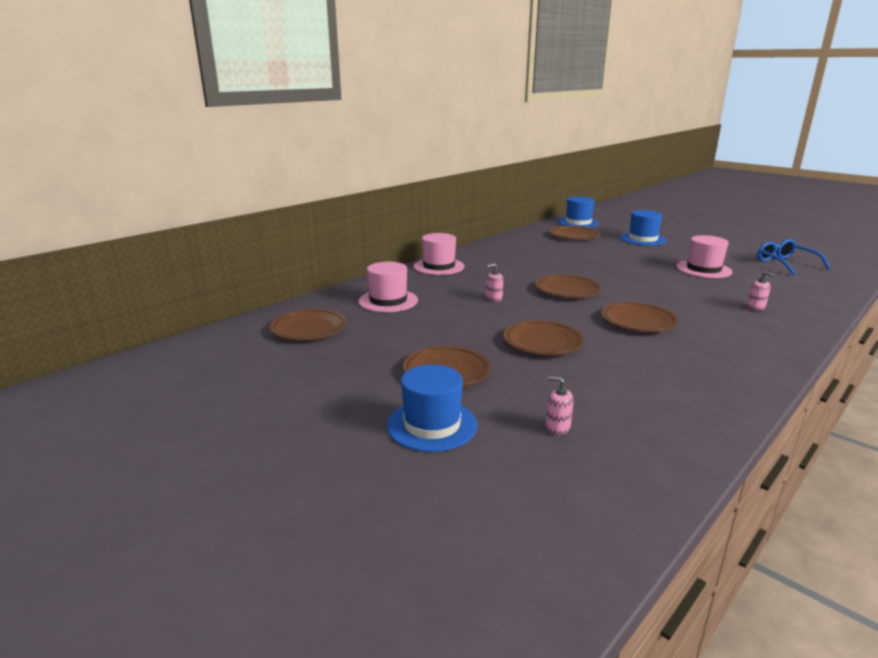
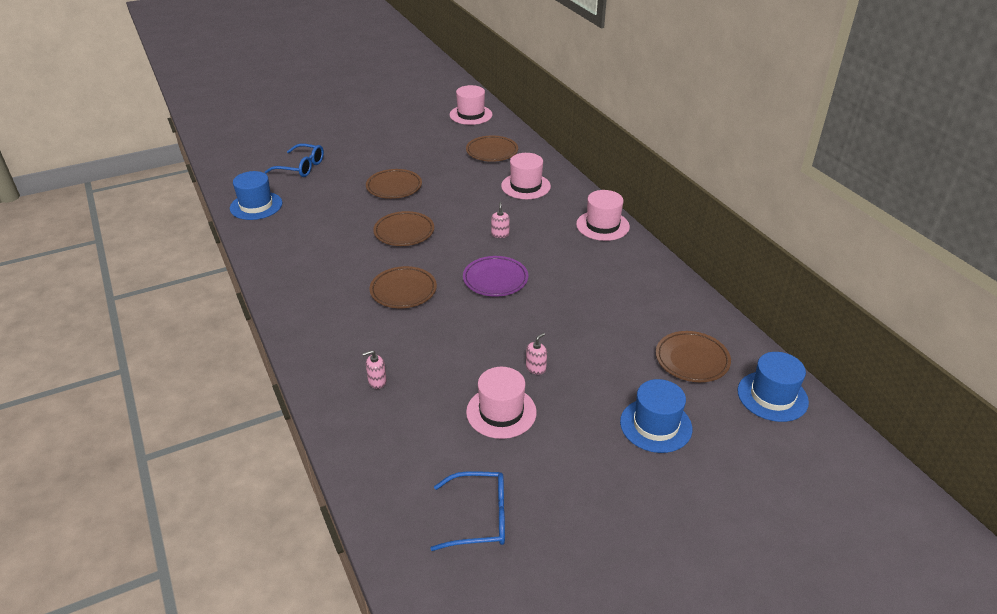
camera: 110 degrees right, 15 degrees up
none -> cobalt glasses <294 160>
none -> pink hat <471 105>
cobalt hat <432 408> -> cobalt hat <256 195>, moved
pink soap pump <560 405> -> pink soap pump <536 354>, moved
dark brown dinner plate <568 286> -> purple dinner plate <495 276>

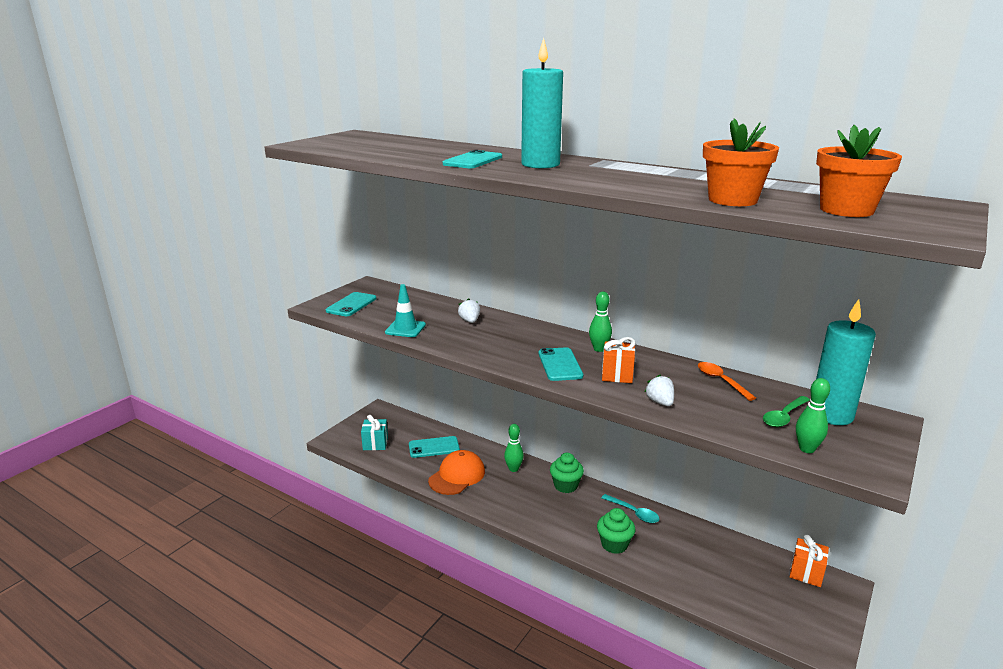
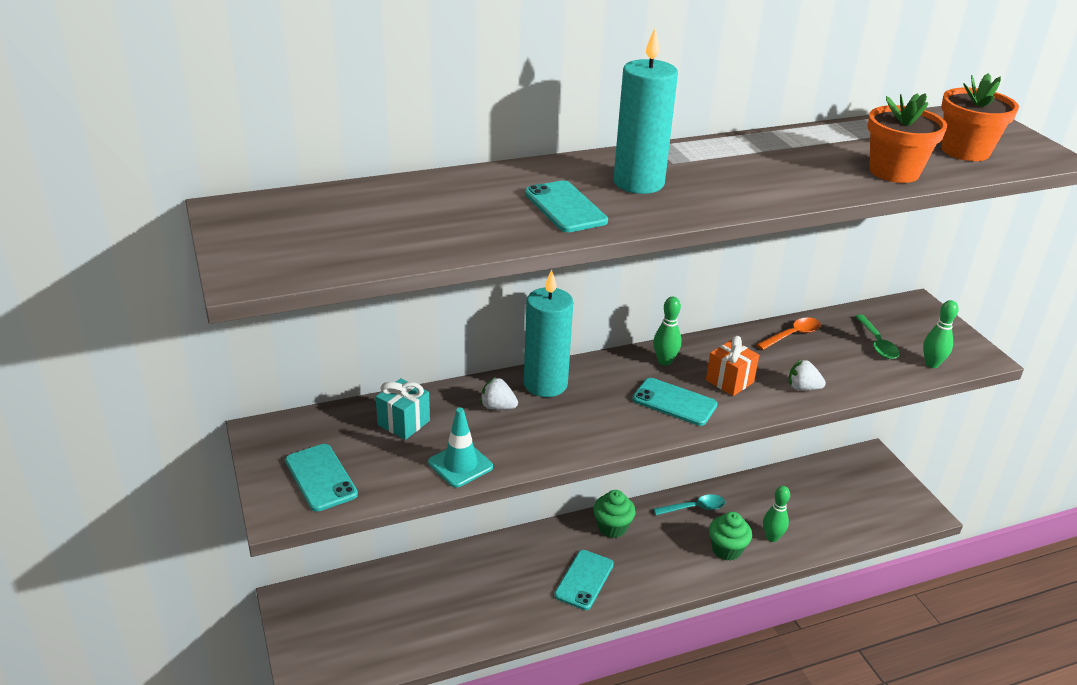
camera: 55 degrees left, 10 degrees up
bright orange cap <456 472> -> none
bright orange wrapped gift <809 561> -> none
aqua wrapped gift <374 432> -> aqua wrapped gift <403 409>, moved
aqua phone <434 447> -> aqua phone <584 580>, moved
emerald bowling pin <514 448> -> emerald bowling pin <776 514>, moved
aqua wax candle <846 362> -> aqua wax candle <548 333>, moved
bright orange teaspoon <727 381> -> bright orange teaspoon <788 333>, 135 degrees clockwise

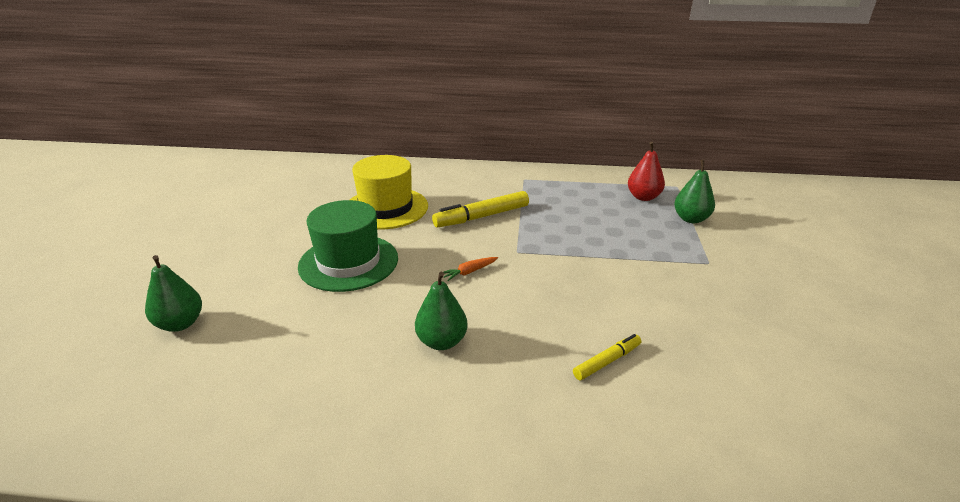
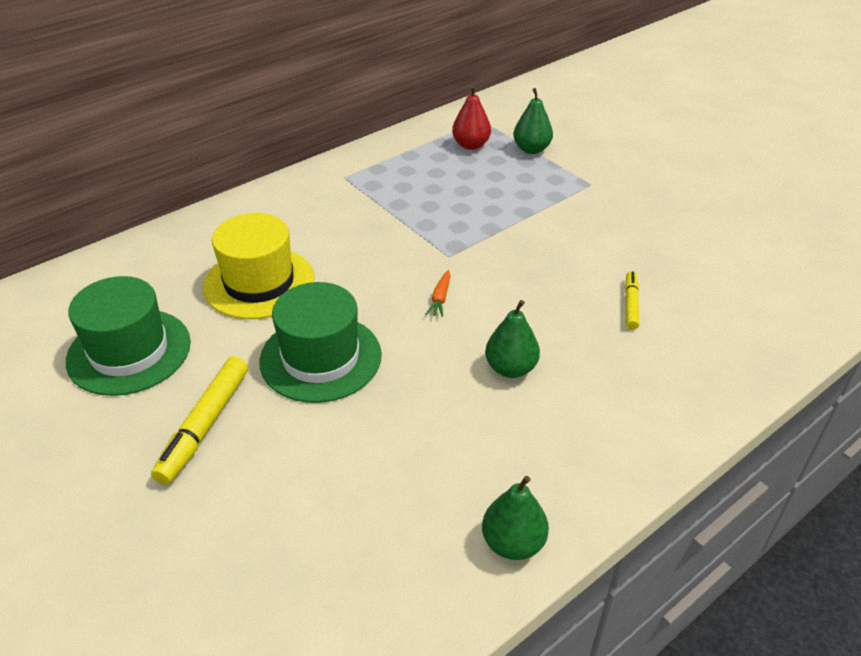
camera: 45 degrees left, 10 degrees up
none -> emerald hat <128 336>
emerald pear fruit <173 293> -> emerald pear fruit <515 518>, moved
yellow marker pen <480 209> -> yellow marker pen <199 420>, moved

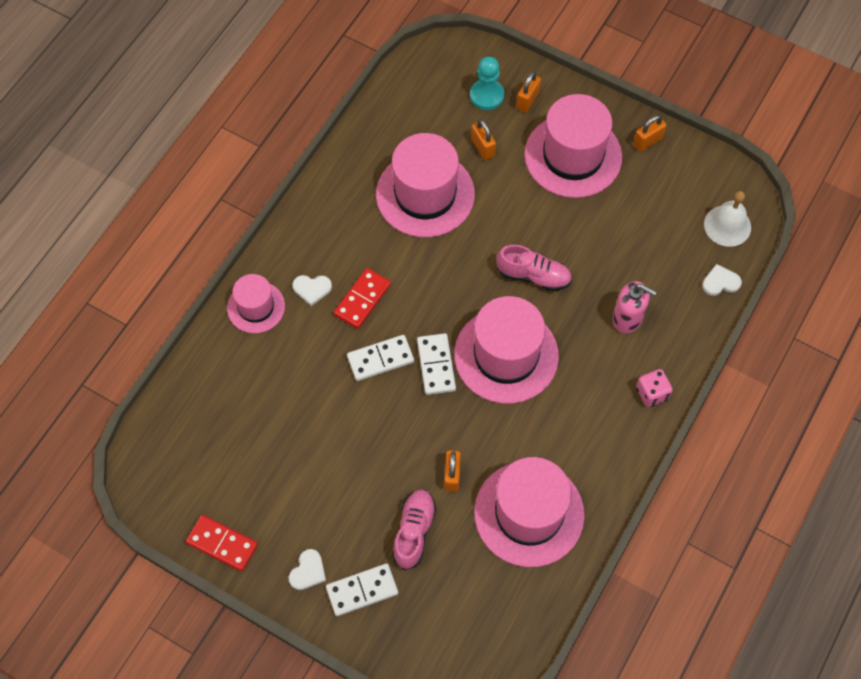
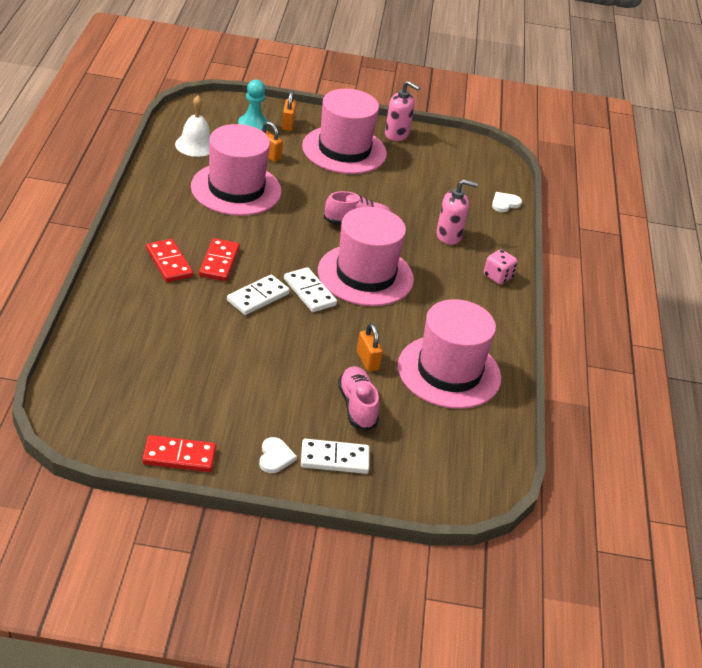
camera: 30 degrees left, 25 degrees down
pink hat <256 303> -> none
pure white bell <727 219> -> pure white bell <192 126>, moved
pure white love heart <312 290> -> crimson domino tile <169 260>
bright orange small lock <650 133> -> pink soap pump <402 111>
pure white domino tile <362 589> -> pure white domino tile <335 456>, 45 degrees clockwise

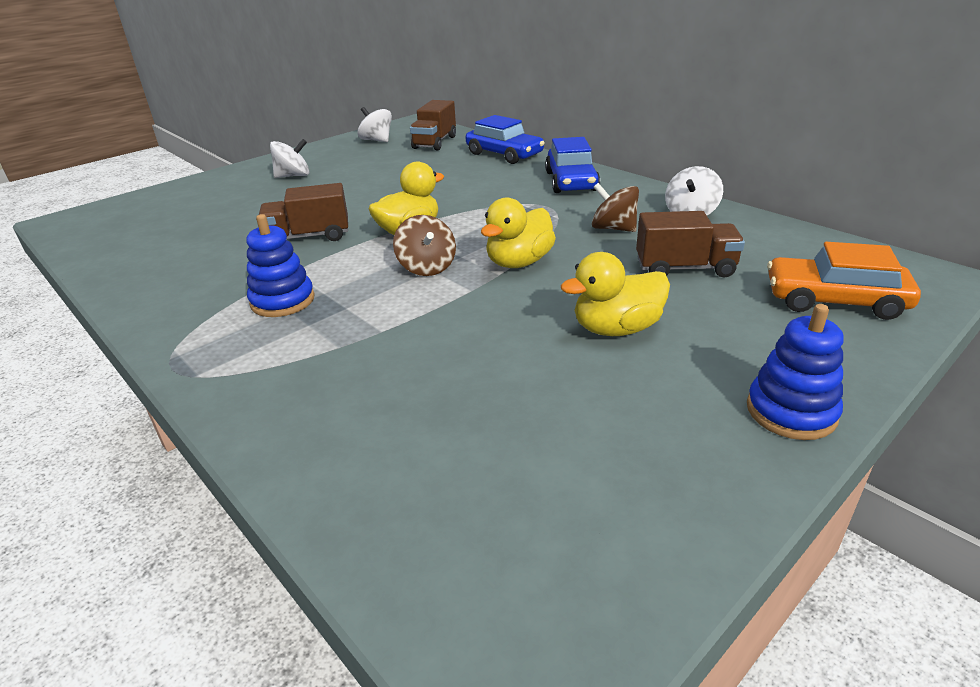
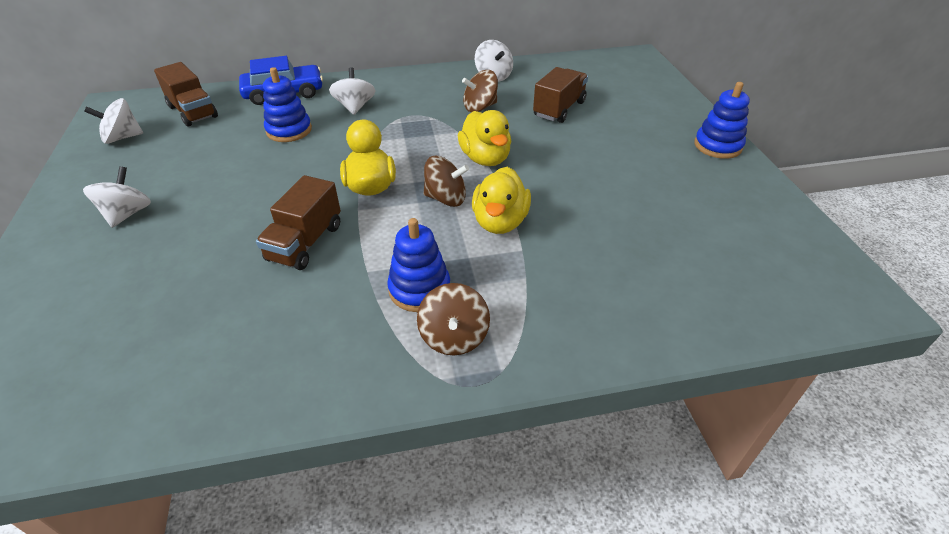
camera: 60 degrees left, 10 degrees up
cobalt toy car <572 165> -> none
bright orange toy car <844 281> -> none
none -> cobalt ring stacker <287 104>
none -> pure white whirligig <352 91>
none -> dark brown whirligig <453 319>
yellow rubber duck <615 294> -> yellow rubber duck <501 200>, moved

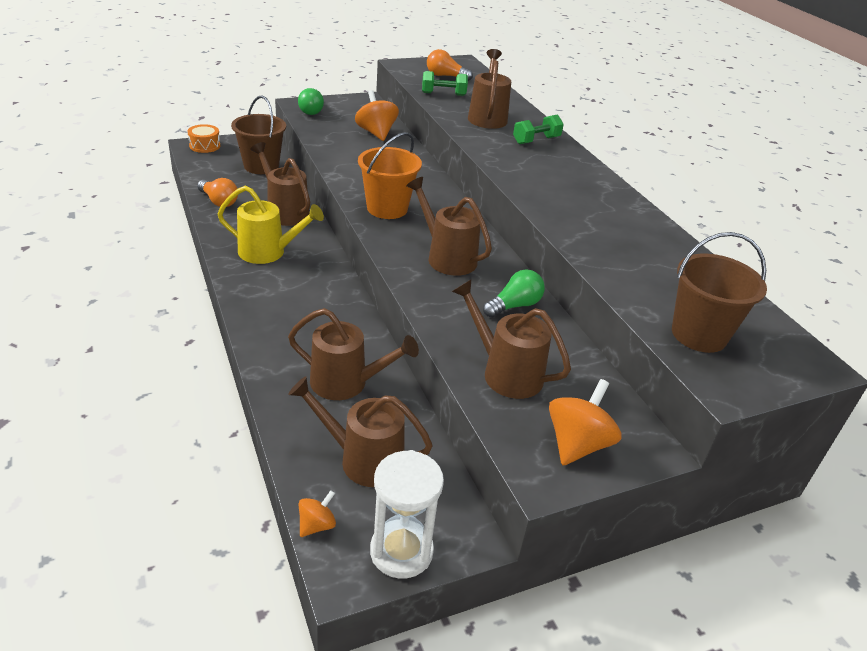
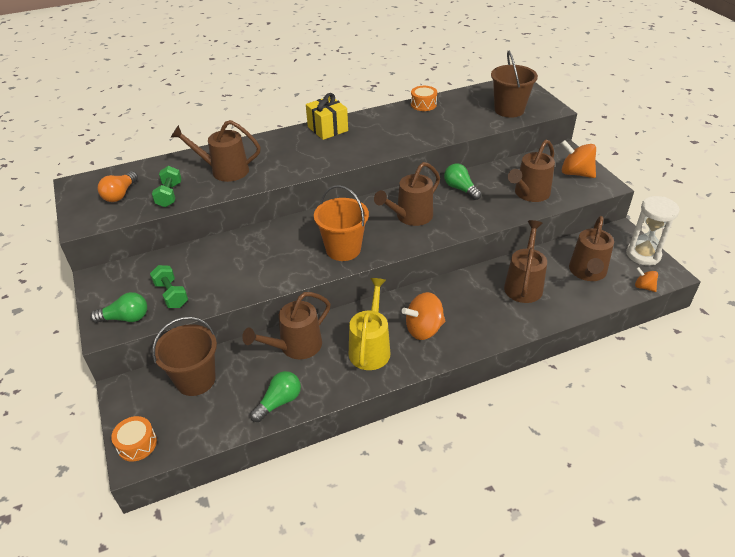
camera: 85 degrees left, 5 degrees up
none -> yellow wrapped gift <327 116>
none -> bright orange drum <424 98>
bright orange whirligig <377 115> -> bright orange whirligig <423 316>, moved
emerald hand weight <538 129> -> emerald hand weight <169 286>, moved
bright orange bulb <217 192> -> emerald bulb <275 396>

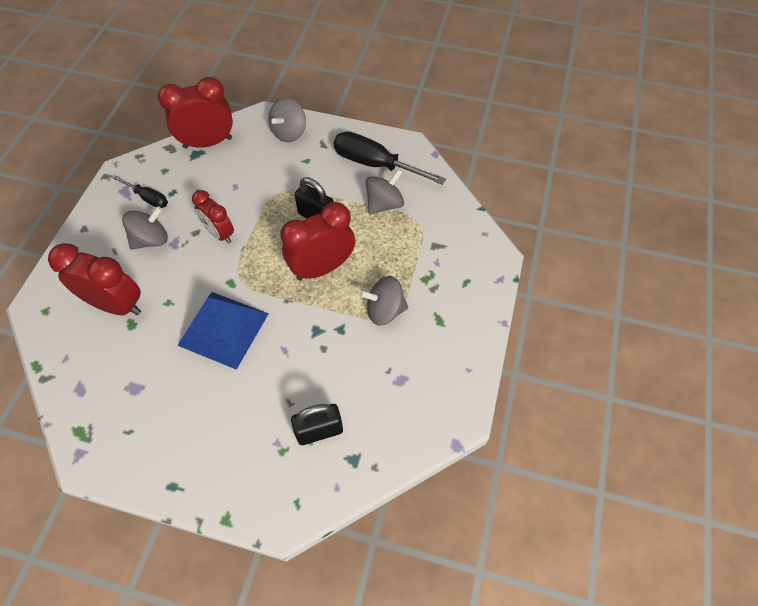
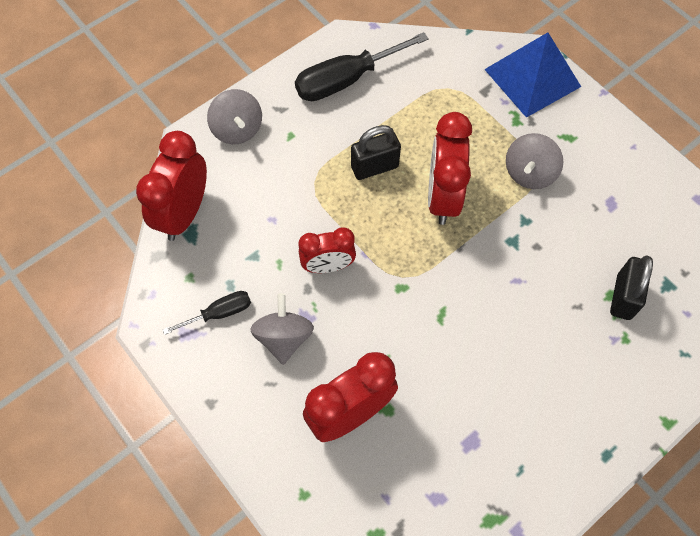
camera: 55 degrees left, 5 degrees up
gray whirligig <385 192> -> none
cobalt pyramid <223 331> -> cobalt pyramid <532 75>, moved

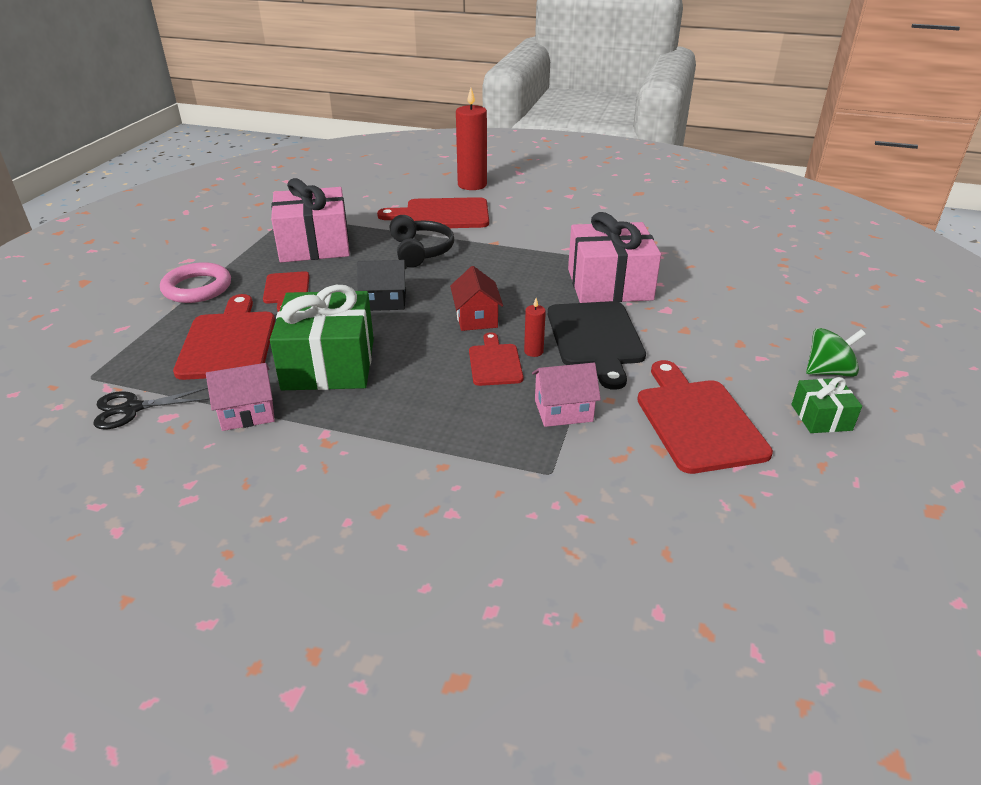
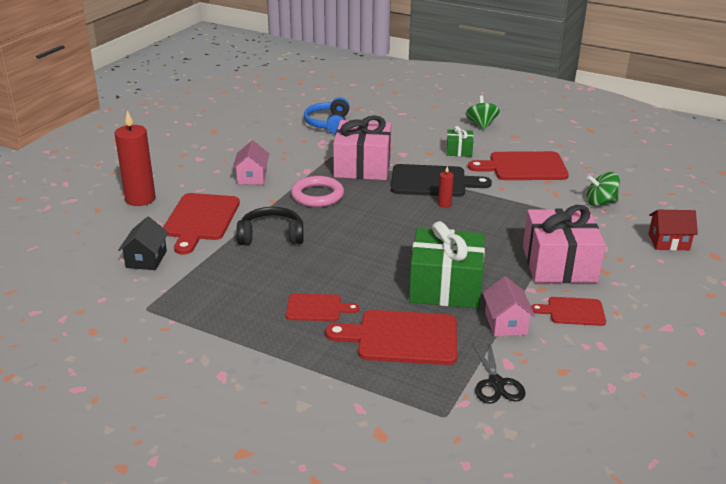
camera: 80 degrees left, 5 degrees down
none -> cobalt headset <327 115>
none -> emerald whirligig <603 189>
pink ring <195 282> -> pink ring <317 191>, moved
pink wrapped gift <310 220> -> pink wrapped gift <564 244>, moved
ebony cottage <382 285> -> ebony cottage <143 243>, moved
crimson cottage <476 298> -> crimson cottage <673 230>, moved
crimson chopping board <496 359> -> crimson chopping board <568 311>, moved
pink cottage <566 395> -> pink cottage <251 162>, moved
emerald wrapped gift <826 405> -> emerald wrapped gift <460 141>, moved

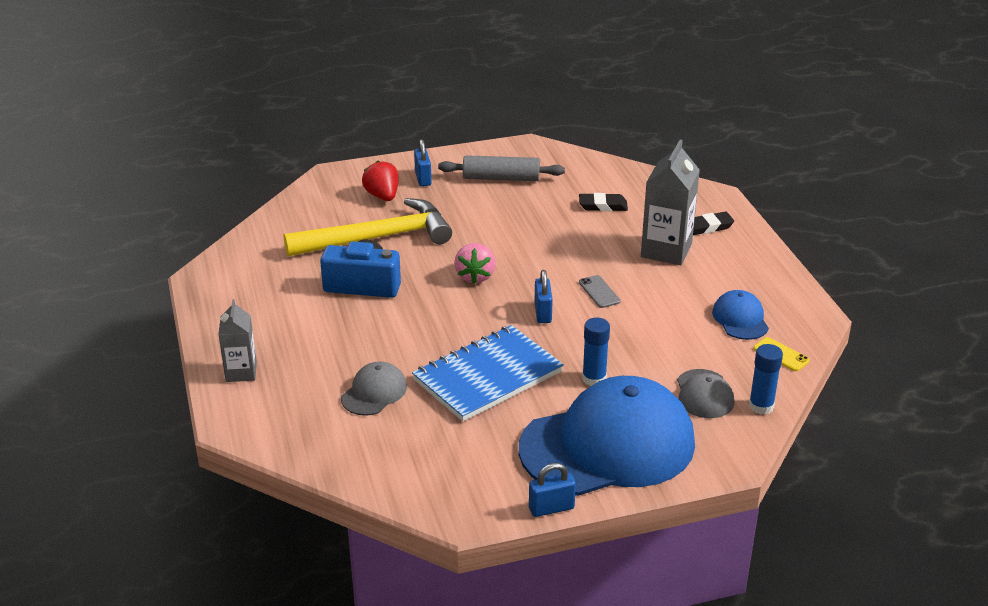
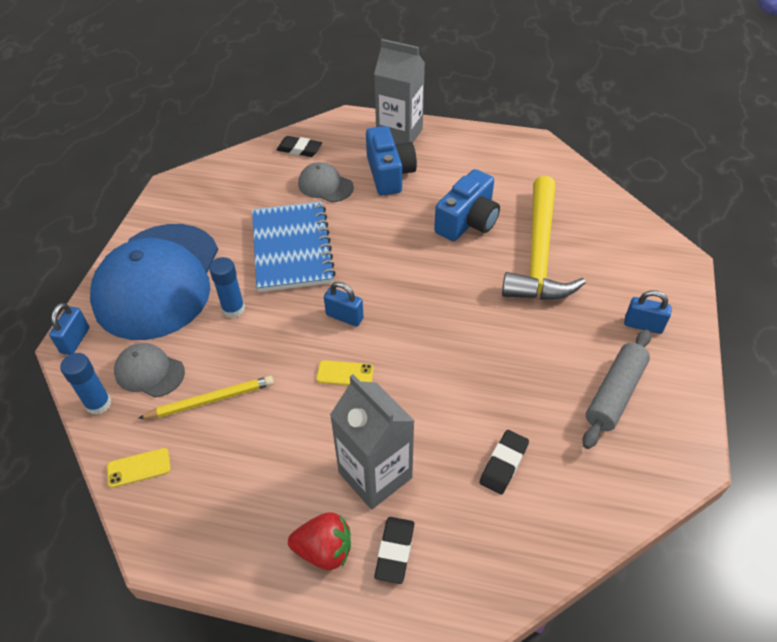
camera: 120 degrees right, 15 degrees up
pink berry <475 263> -> none
cobalt cap <740 315> -> none
none -> yellow lead pencil <206 397>
none -> ebony pencil eraser <299 146>
none -> cobalt photo camera <391 161>
crimson berry <380 180> -> crimson berry <319 541>, moved
cobalt small lock <552 490> -> cobalt small lock <69 329>, moved
gray phone <600 291> -> yellow phone <345 372>
gray cap <374 388> -> gray cap <326 182>, 150 degrees clockwise
gray milk carton <237 340> -> gray milk carton <399 91>, x1.63

